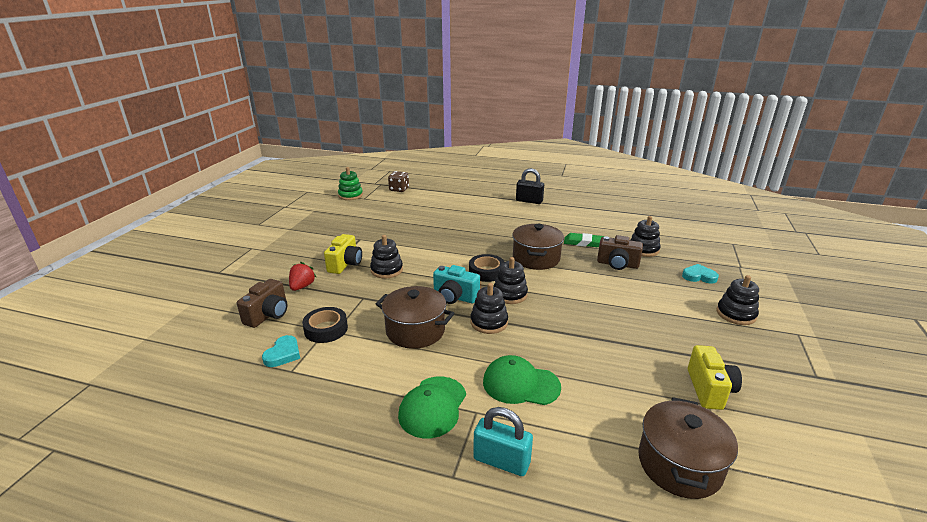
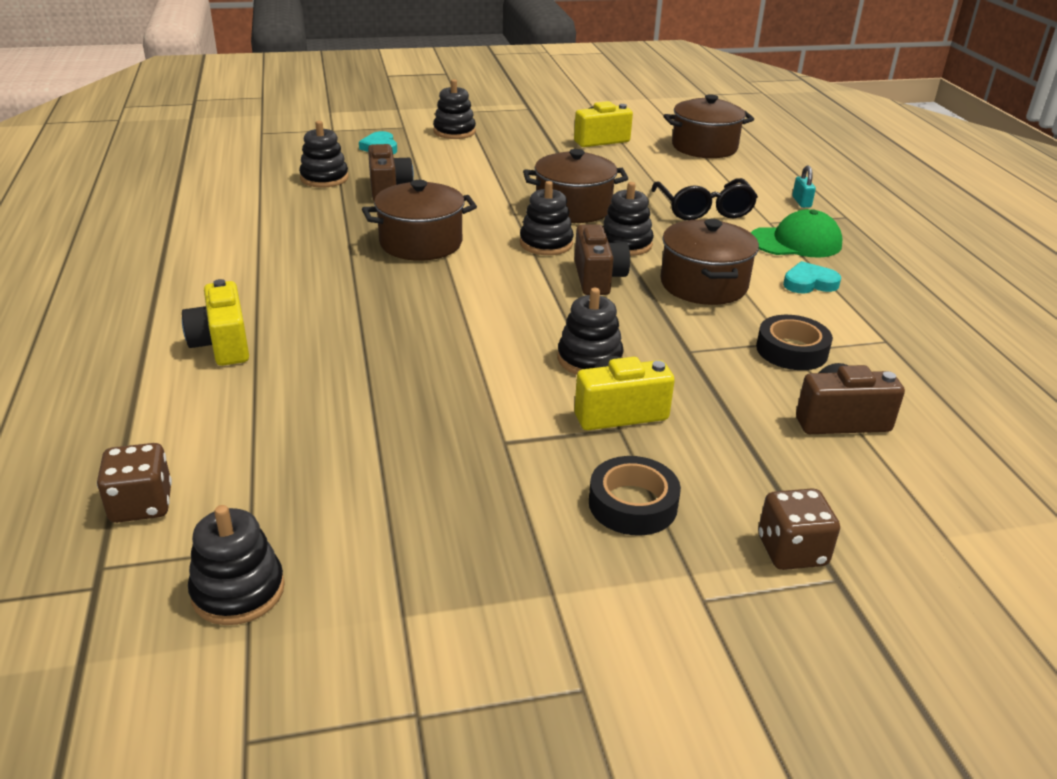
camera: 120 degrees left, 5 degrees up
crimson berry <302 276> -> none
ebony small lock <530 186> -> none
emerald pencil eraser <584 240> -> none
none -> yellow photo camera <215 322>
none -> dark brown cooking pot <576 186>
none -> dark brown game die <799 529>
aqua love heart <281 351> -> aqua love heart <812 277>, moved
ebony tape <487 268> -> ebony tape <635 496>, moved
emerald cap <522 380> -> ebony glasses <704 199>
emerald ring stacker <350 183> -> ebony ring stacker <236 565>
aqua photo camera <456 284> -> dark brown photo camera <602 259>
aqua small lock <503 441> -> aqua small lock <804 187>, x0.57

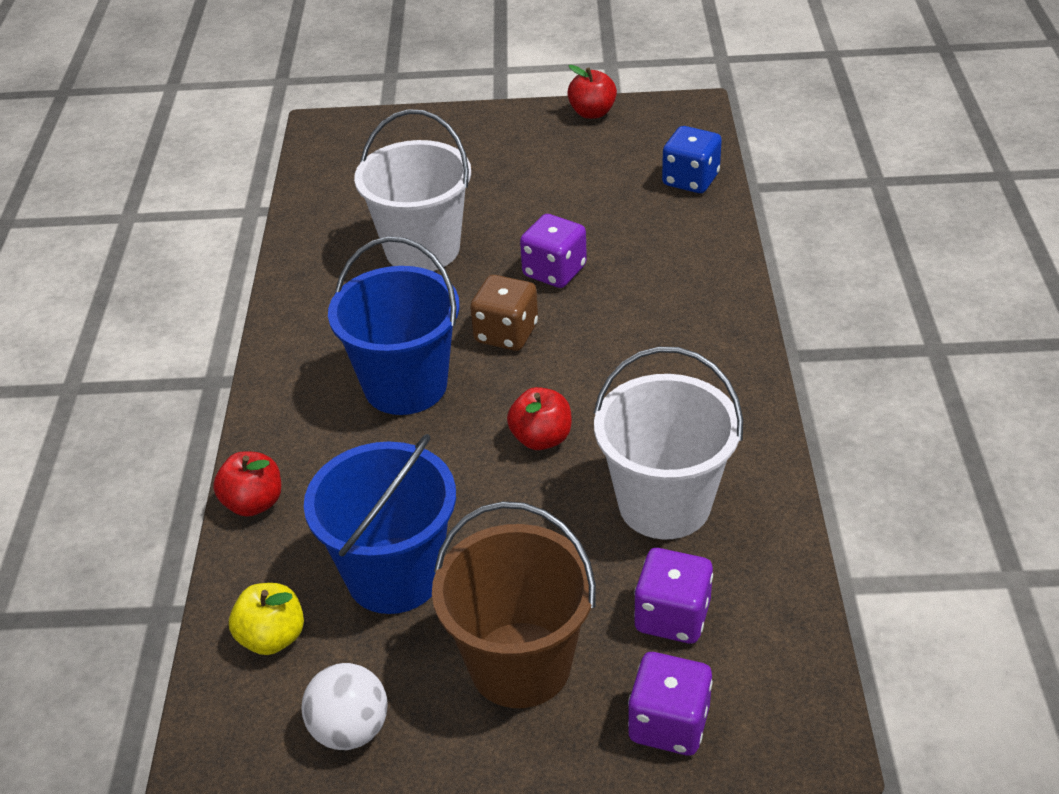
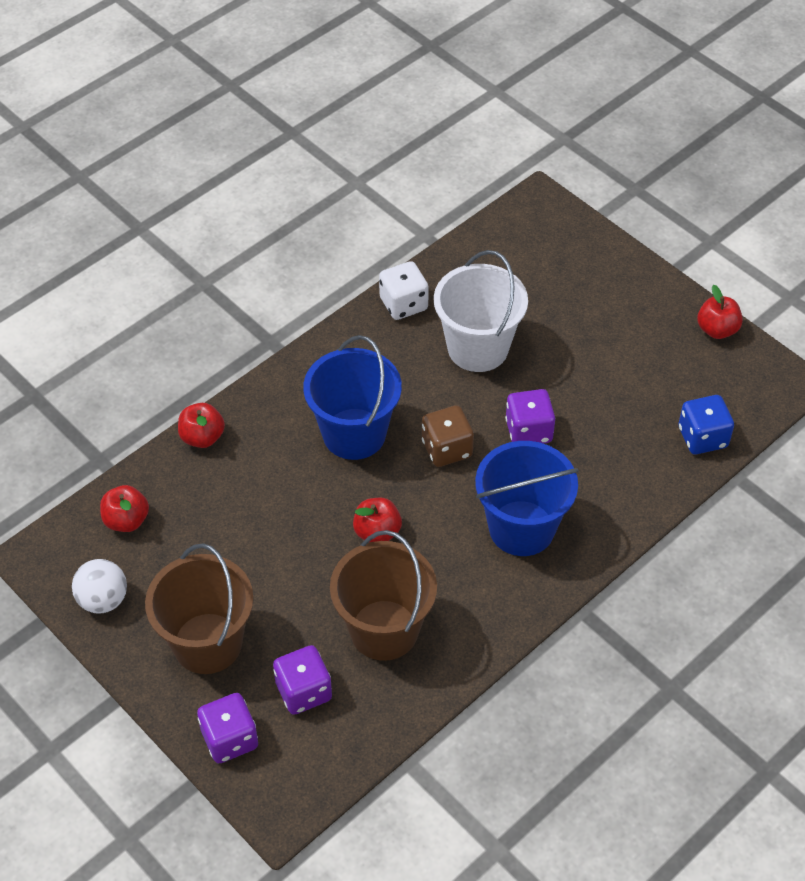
camera: 45 degrees right, 10 degrees up
none -> pure white game die <404 290>
cobalt pail <380 524> -> cobalt pail <527 498>, moved
yellow apple <266 619> -> crimson apple <124 508>
pure white pail <668 443> -> dark brown pail <383 595>

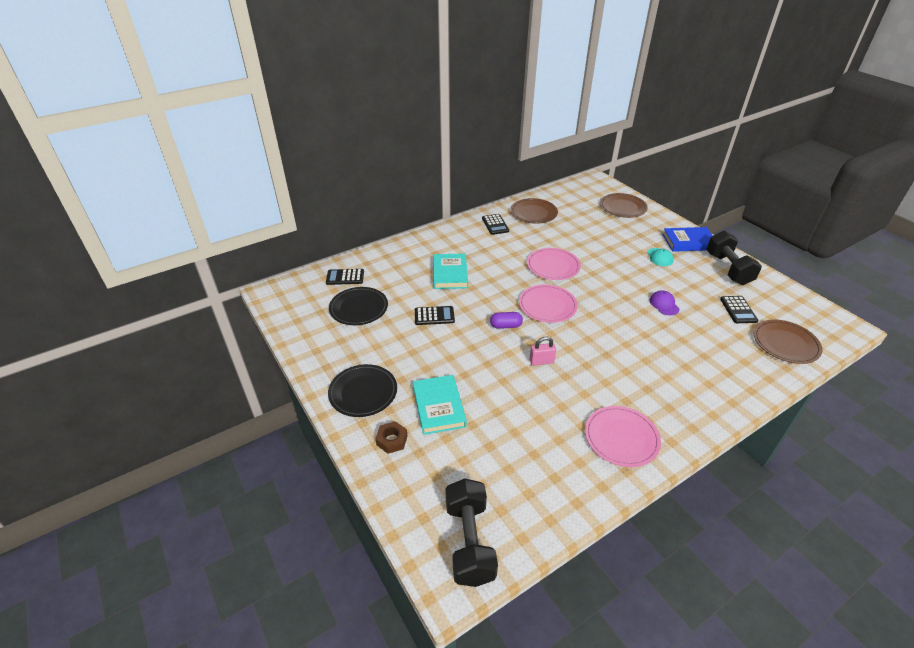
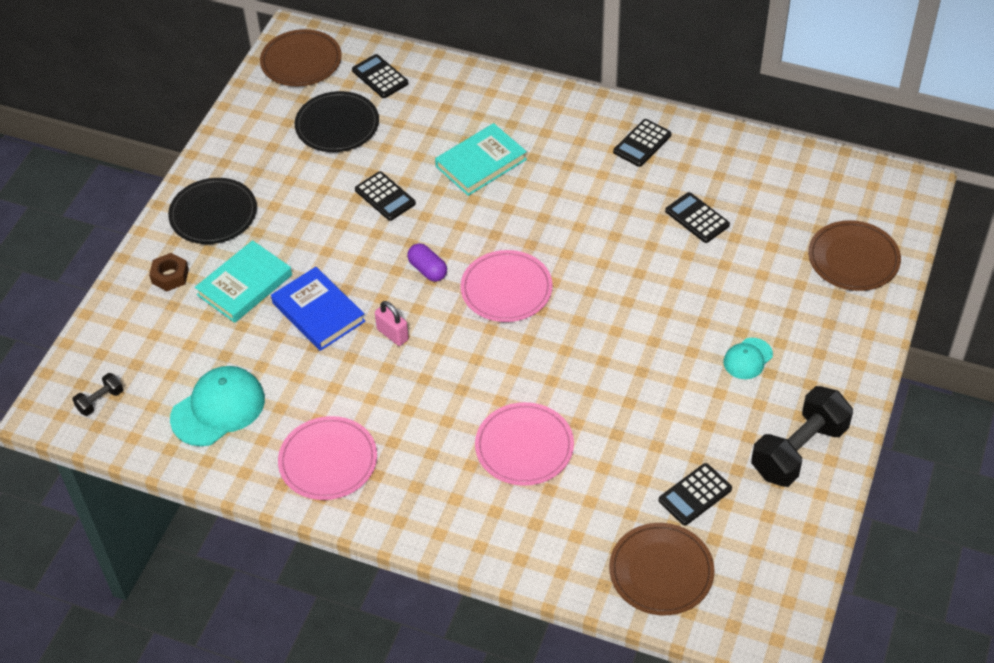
camera: 55 degrees right, 10 degrees up
purple cap <664 302> -> none
none -> aqua cap <217 406>
none -> ebony pocket calculator <697 217>
dark brown dinner plate <534 211> -> dark brown dinner plate <301 57>, moved
pink dinner plate <554 264> -> pink dinner plate <524 444>, moved
cobalt book <687 239> -> cobalt book <318 309>, moved
ebony hand weight <471 532> -> ebony hand weight <97 394>, x0.46

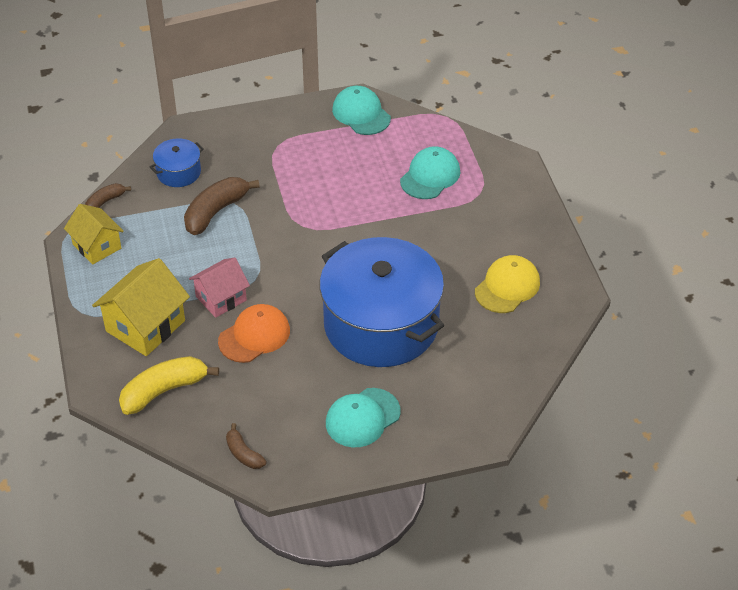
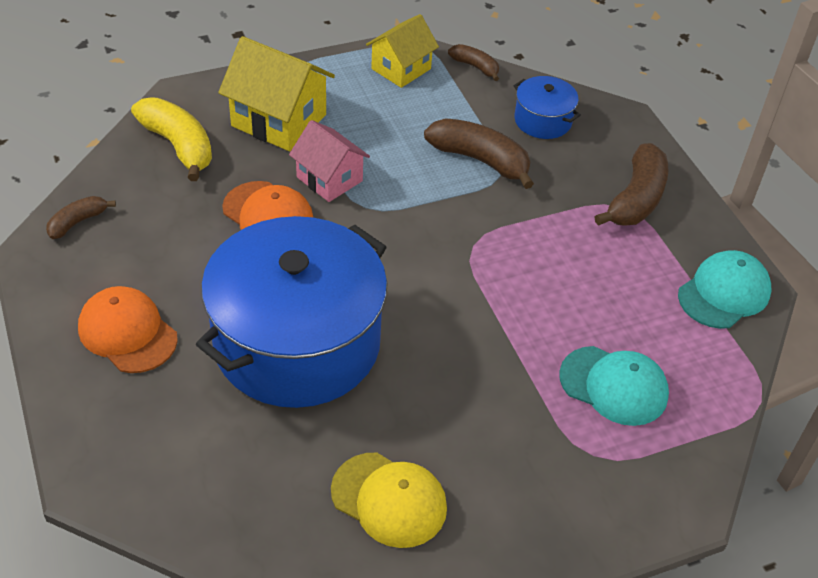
camera: 80 degrees right, 0 degrees up
none -> dark brown toy banana <631 184>
aqua cap <363 417> -> bright orange cap <128 329>

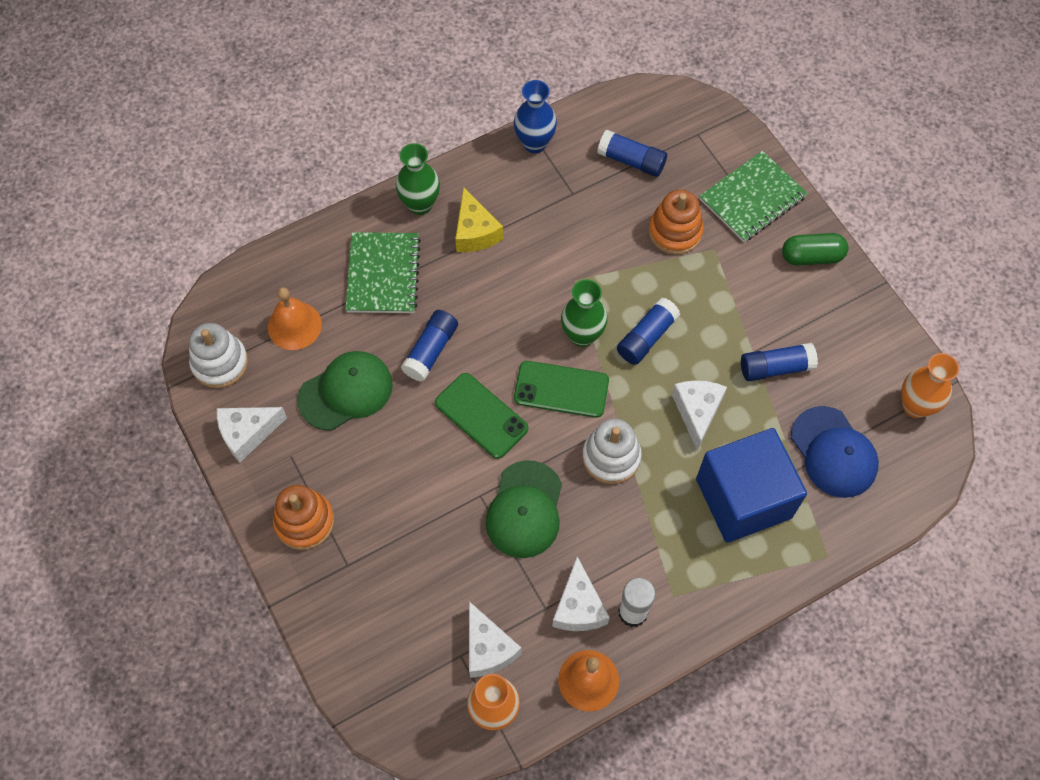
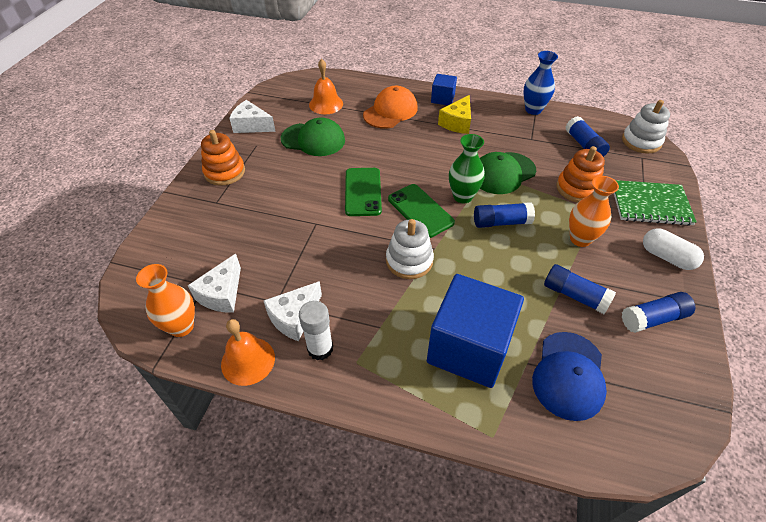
camera: 45 degrees right, 15 degrees down
pure white cheese wedge <699 415> -> none
pure white ring stacker <218 355> -> pure white ring stacker <646 127>, moved
cobalt stick of glue <429 346> -> cobalt stick of glue <658 312>, moved
emerald cap <523 509> -> emerald cap <508 173>, moved
bright orange flower vase <930 385> -> bright orange flower vase <594 211>, moved
emerald notebook <383 272> -> bright orange cap <390 107>
emerald flower vase <418 179> -> cobalt block <444 89>
emerald pill shape <815 249> -> pure white pill shape <673 249>

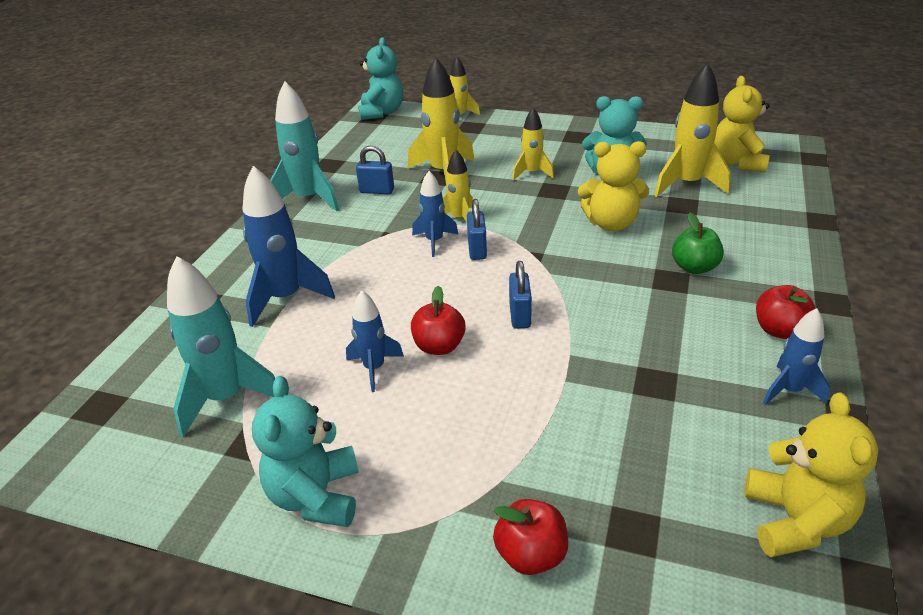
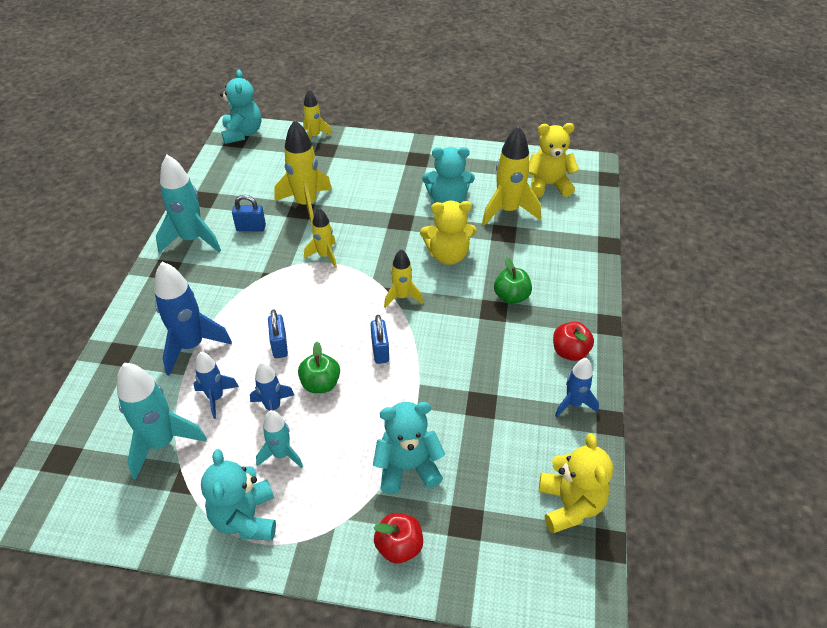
camera: 10 degrees left, 10 degrees up
none -> aqua toy rocket <279 439>
none -> aqua stuffed bear <409 448>
cobalt toy rocket <435 214> -> cobalt toy rocket <216 385>, moved
cobalt small lock <477 229> -> cobalt small lock <278 333>, moved
yellow toy rocket <533 144> -> yellow toy rocket <403 278>, moved
crimson apple <438 320> -> emerald apple <319 367>
yellow stuffed bear <742 124> -> yellow stuffed bear <554 160>, 90 degrees clockwise

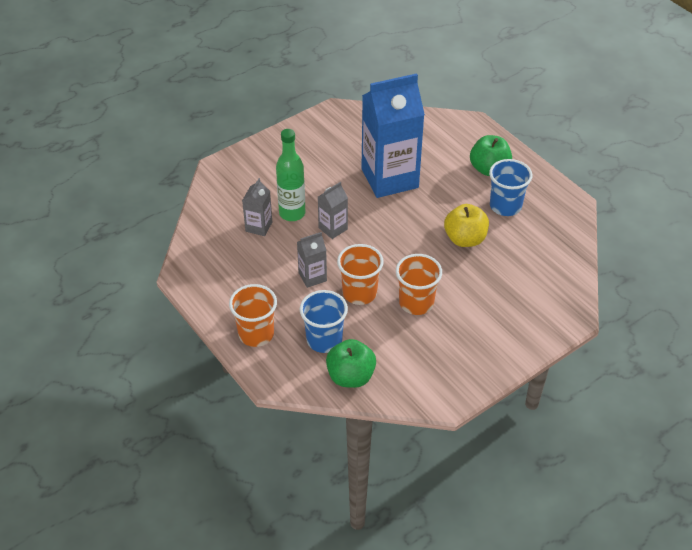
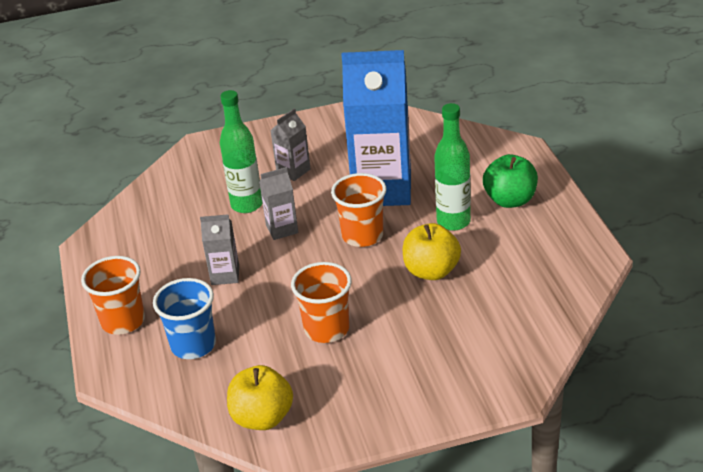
camera: 25 degrees right, 10 degrees down
emerald apple <351 363> -> none
cobalt beaker <510 187> -> none
none -> yellow apple <260 397>
none -> emerald flask <452 167>
gray milk carton <257 207> -> gray milk carton <290 144>, moved
bright orange beaker <360 274> -> bright orange beaker <358 210>, moved

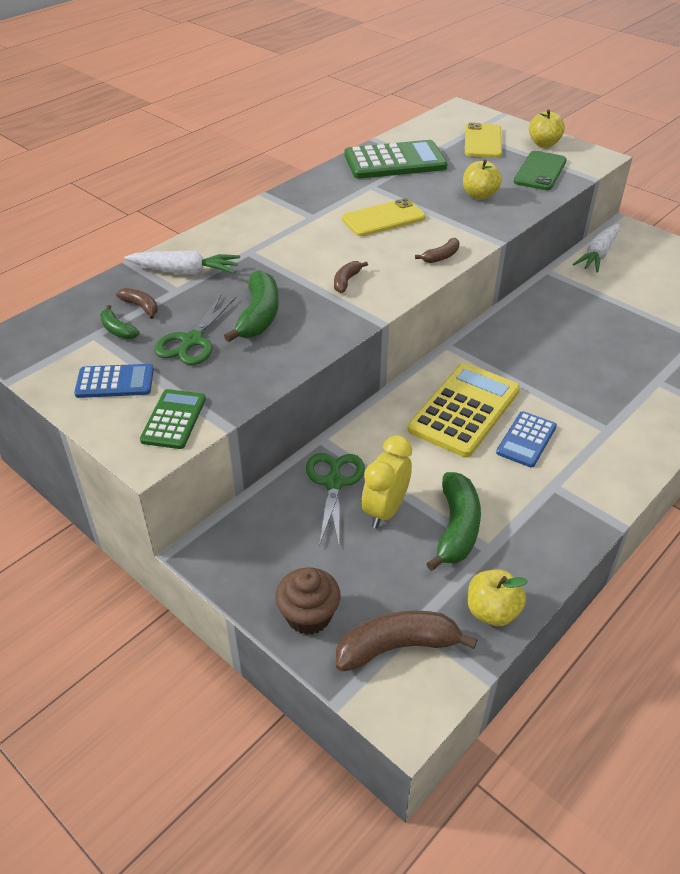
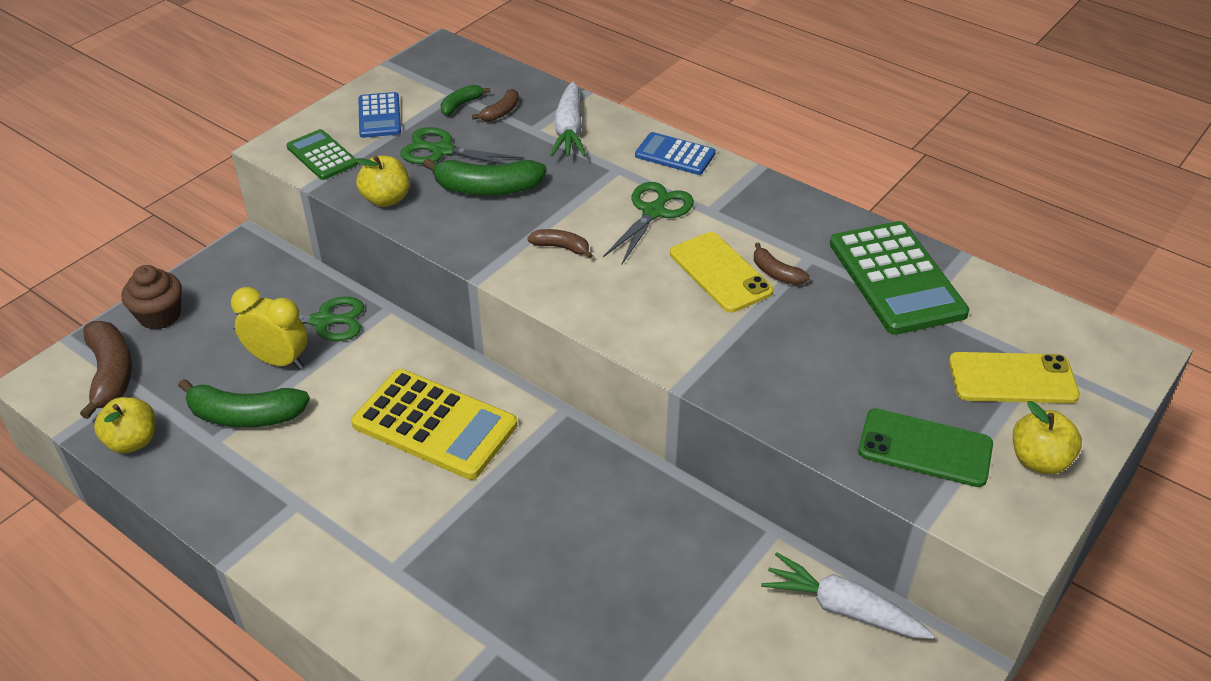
camera: 85 degrees right, 0 degrees up
none -> emerald pair of scissors <648 223>
dark brown toy banana <437 250> -> dark brown toy banana <781 264>, moved
yellow apple <482 180> -> yellow apple <382 181>, moved
cobalt pocket calculator <526 439> -> cobalt pocket calculator <675 153>, moved
emerald pocket calculator <173 419> -> emerald pocket calculator <322 154>, 135 degrees counterclockwise

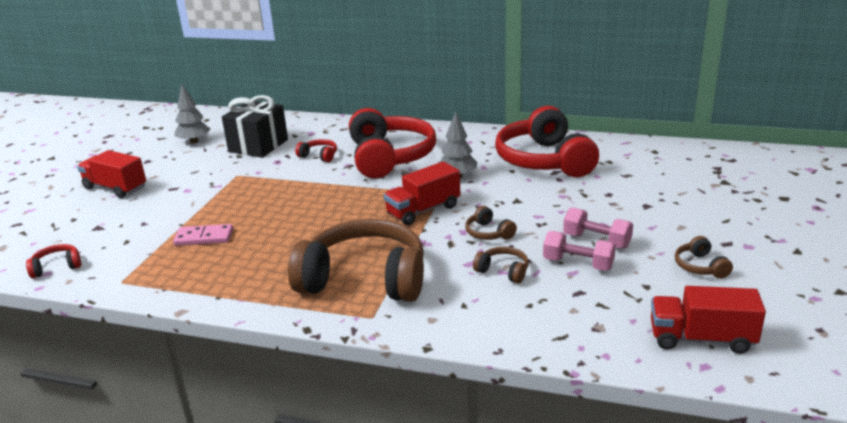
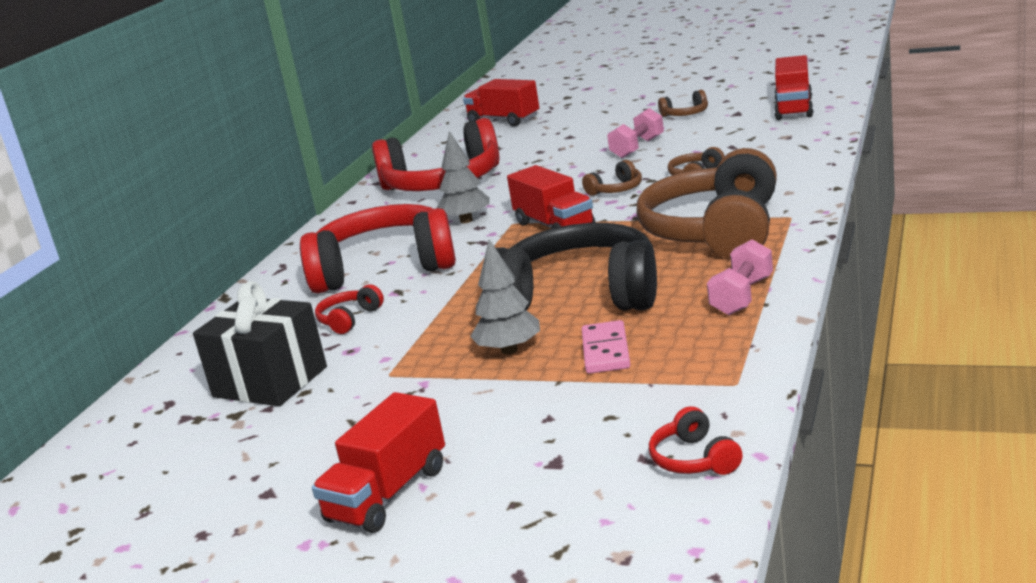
camera: 85 degrees left, 5 degrees down
none -> crimson toy truck <501 103>
none -> ebony headset <576 267>
gray tree <192 114> -> gray tree <505 296>, moved
pink hand weight <579 251> -> pink hand weight <740 277>, moved

